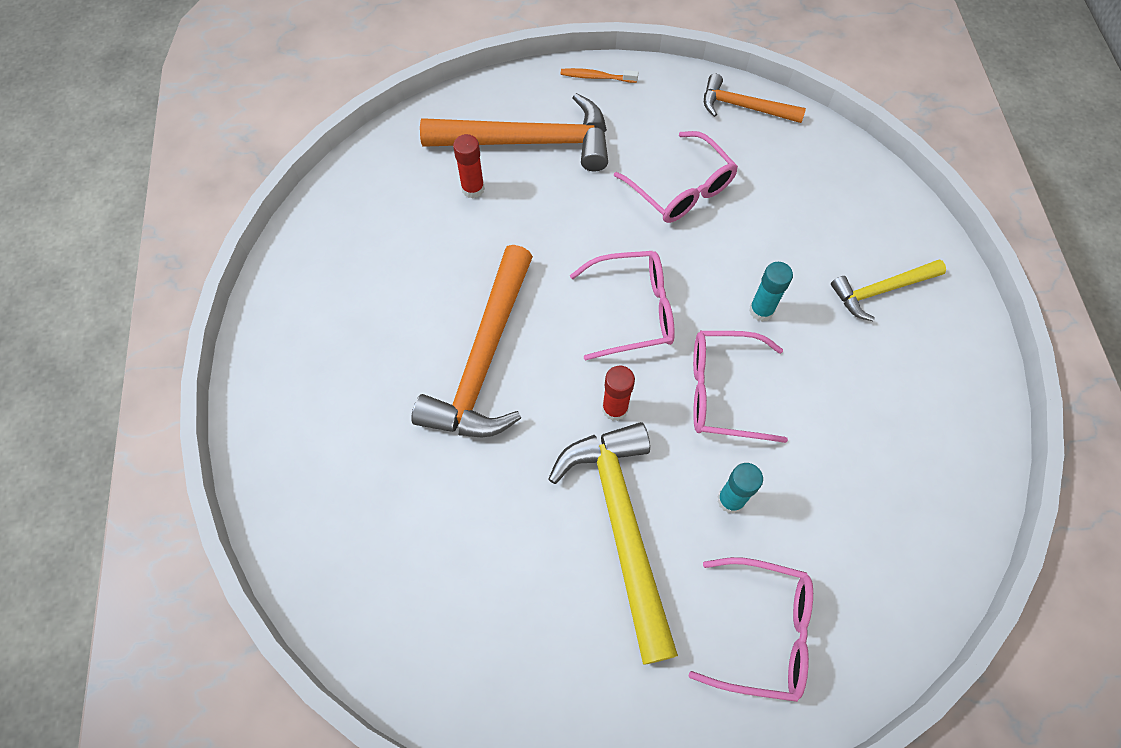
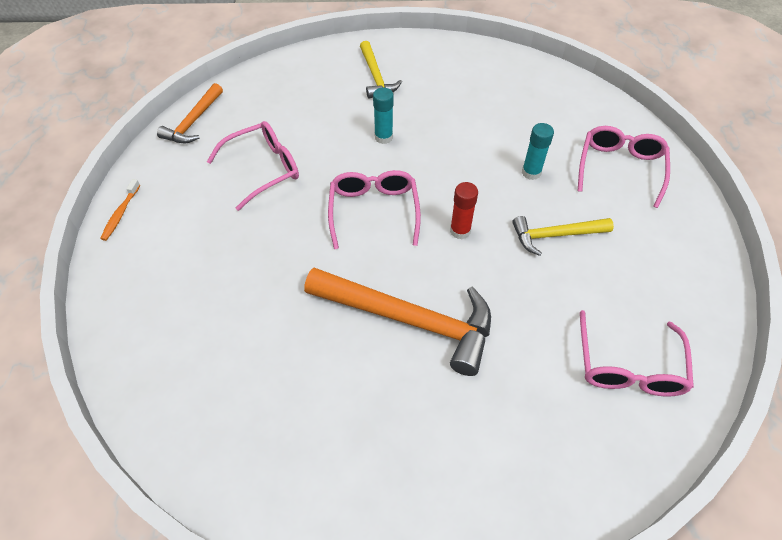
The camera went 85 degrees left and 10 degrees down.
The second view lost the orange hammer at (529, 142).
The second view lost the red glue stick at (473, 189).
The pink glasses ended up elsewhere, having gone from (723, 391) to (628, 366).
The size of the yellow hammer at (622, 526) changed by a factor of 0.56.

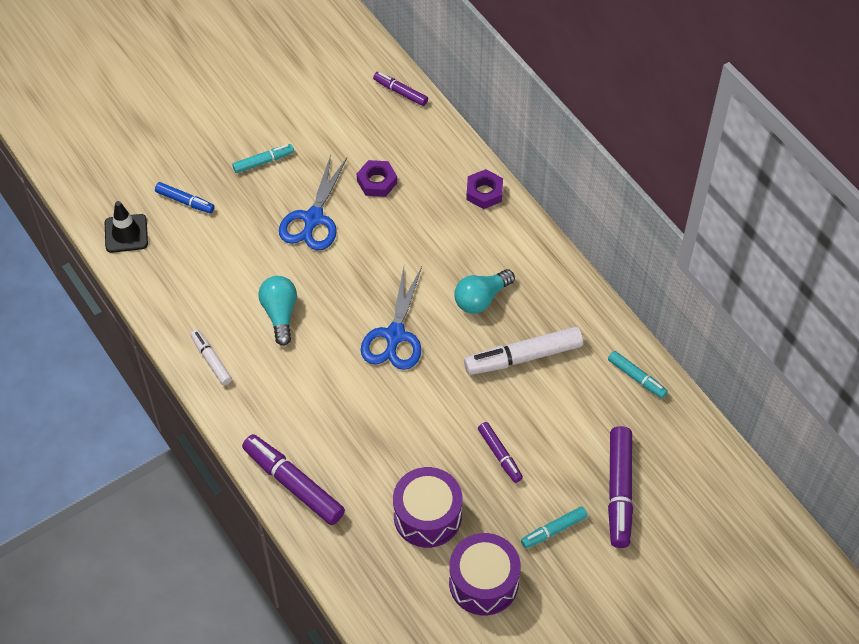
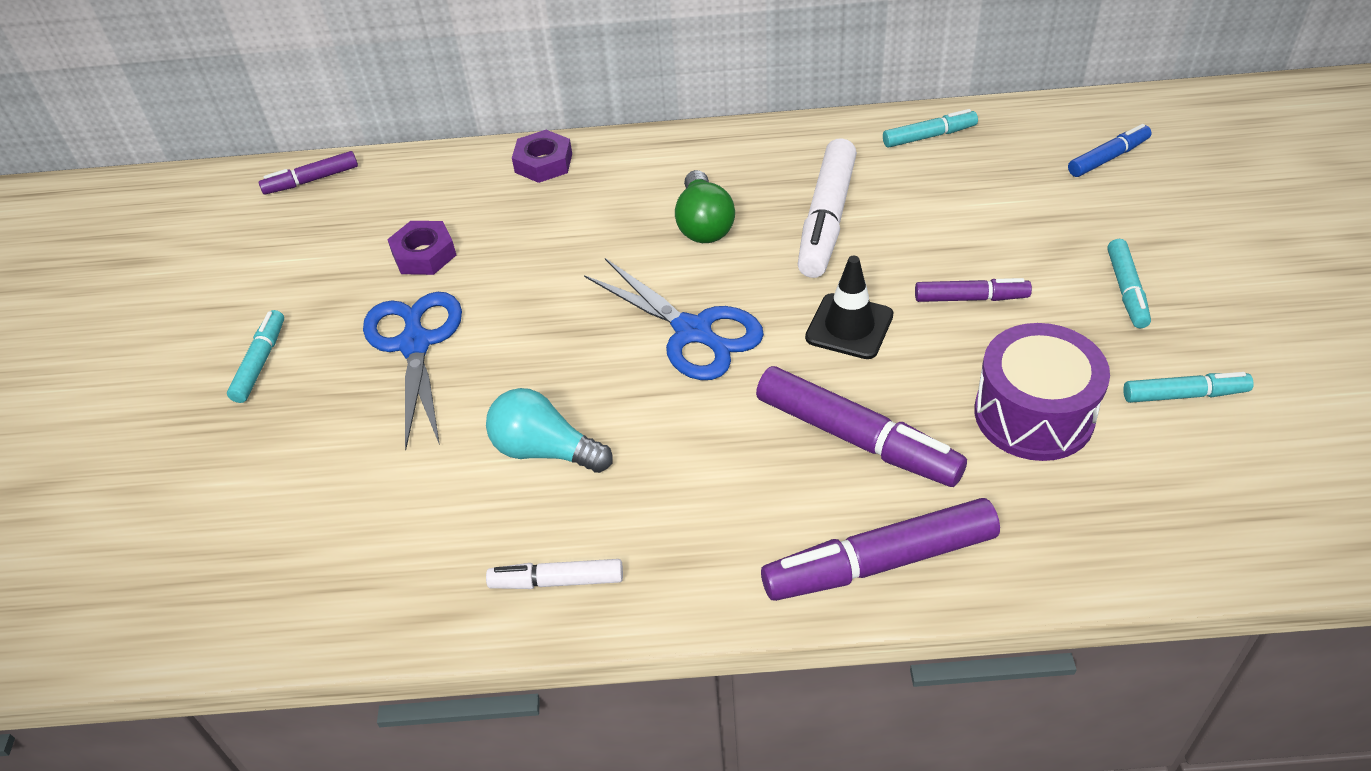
The camera went 55 degrees left and 10 degrees down.
The black traffic cone ended up elsewhere, having gone from (126, 233) to (849, 326).
The blue marker ended up elsewhere, having gone from (185, 201) to (1107, 158).
The purple marker ended up elsewhere, having gone from (619, 491) to (856, 438).
Where the purple drum stood at (483, 582), the turquoise marker came to stand at (1184, 395).
What was the turquoise light bulb at (481, 299) turned into the green light bulb at (704, 224).
The blue scissors at (313, 218) ended up facing another way, 150 degrees counterclockwise from before.

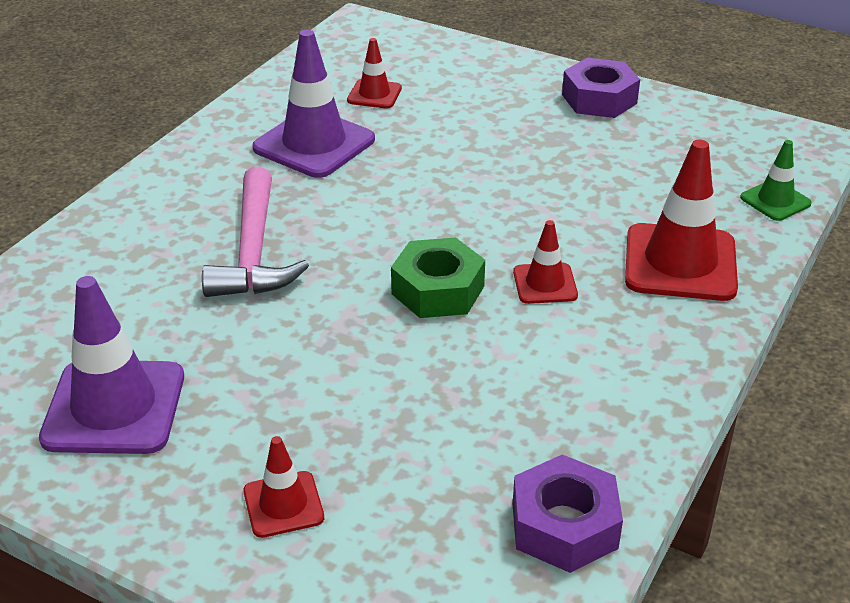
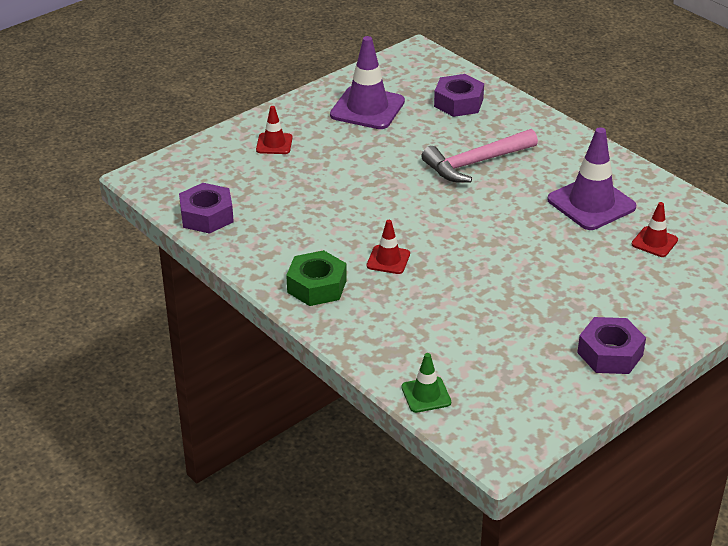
The camera went 110 degrees right and 0 degrees up.
The second view lost the red traffic cone at (680, 263).
The second view gained the purple nut at (458, 103).
The green nut ended up elsewhere, having gone from (438, 290) to (316, 286).
The pink hammer at (254, 251) ended up facing another way, 45 degrees counterclockwise from before.

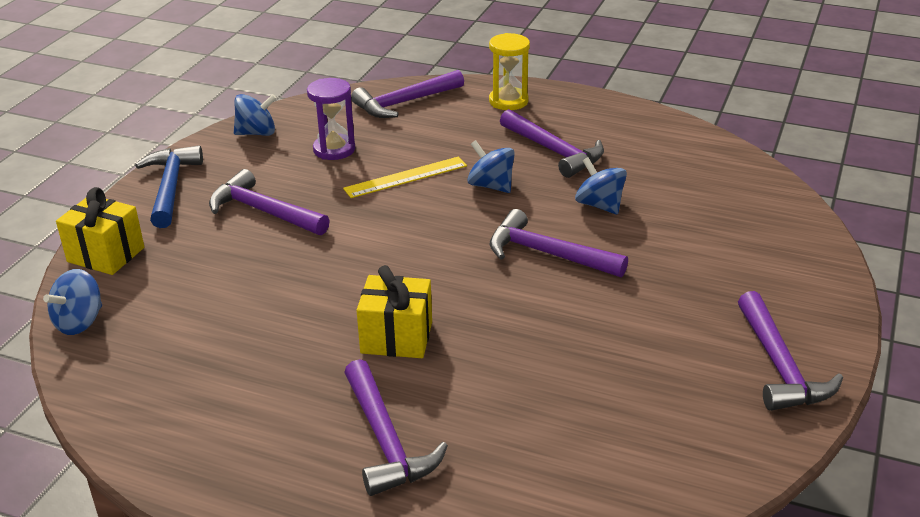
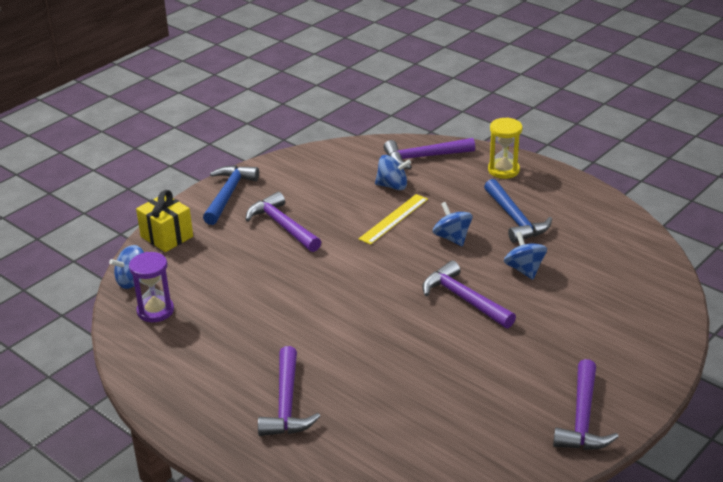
The camera went 20 degrees right and 0 degrees up.
The second view lost the yellow gift at (396, 337).
The blue spinning top ended up elsewhere, having gone from (257, 133) to (392, 186).
The purple hourglass ended up elsewhere, having gone from (334, 149) to (155, 311).
What was the purple hammer at (554, 151) turned into the blue hammer at (515, 219).
The yellow ruler at (406, 177) ended up facing another way, 45 degrees counterclockwise from before.

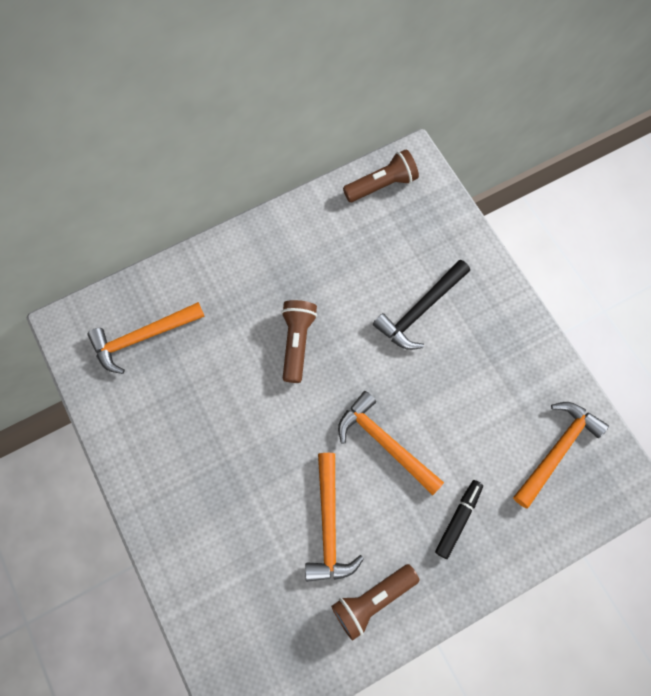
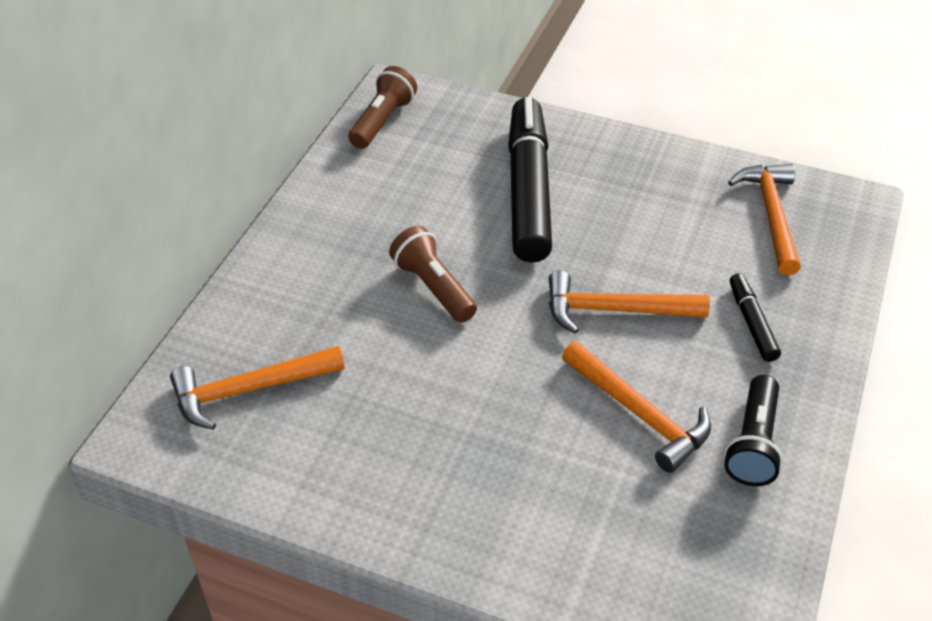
The camera went 40 degrees left and 25 degrees down.
Where the black hammer stood at (420, 310), the black marker came to stand at (528, 190).
What was the brown flashlight at (372, 599) turned into the black flashlight at (753, 443).
The orange hammer at (142, 337) ended up facing another way, 45 degrees clockwise from before.

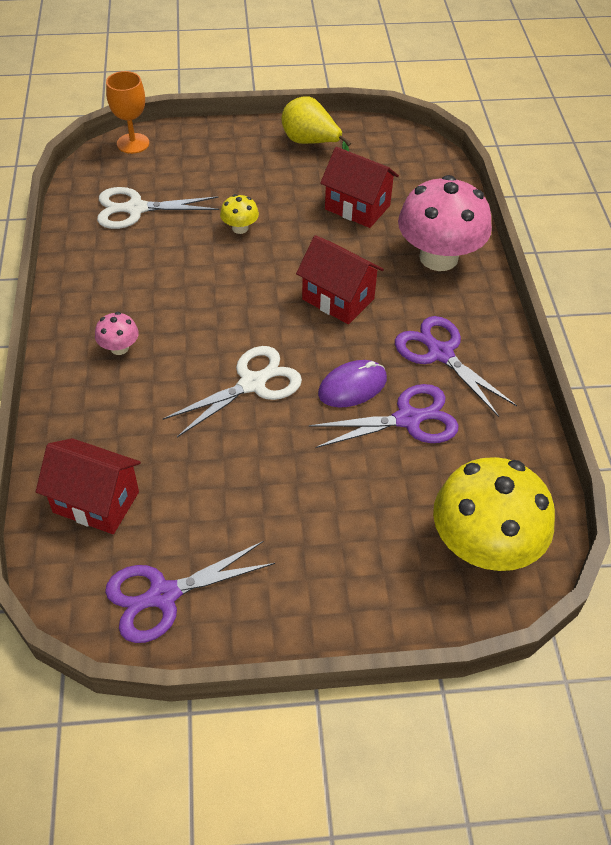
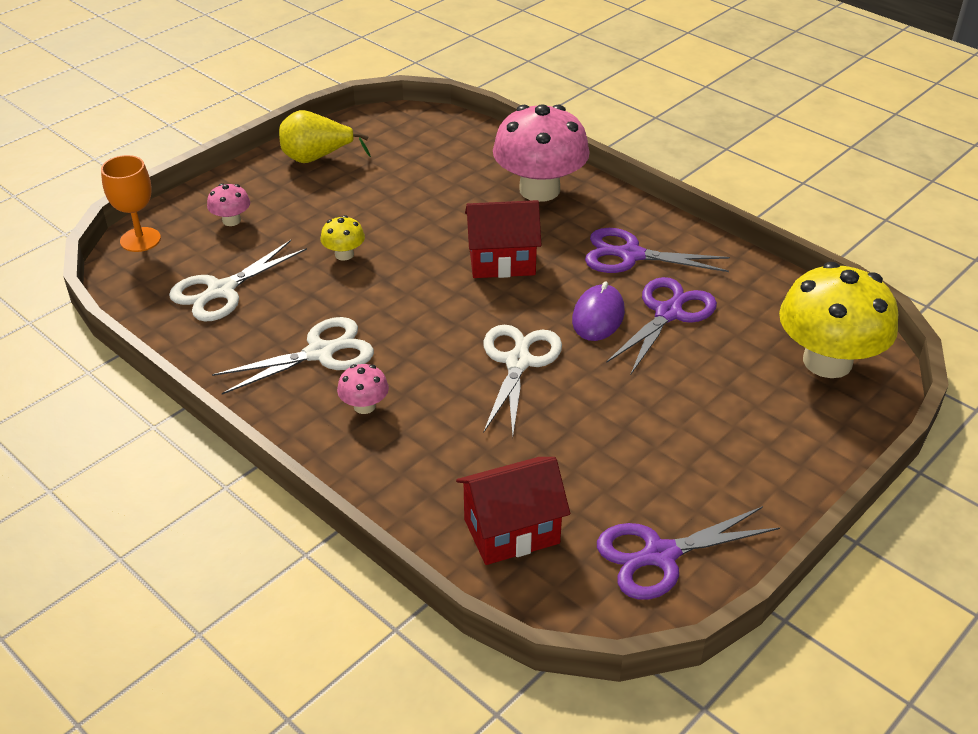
The camera went 40 degrees left and 10 degrees down.
The second view lost the red house at (357, 207).
The second view gained the pink mushroom at (231, 220).
The second view gained the white scissors at (320, 353).
The purple scissors at (163, 595) ended up facing another way, 45 degrees clockwise from before.

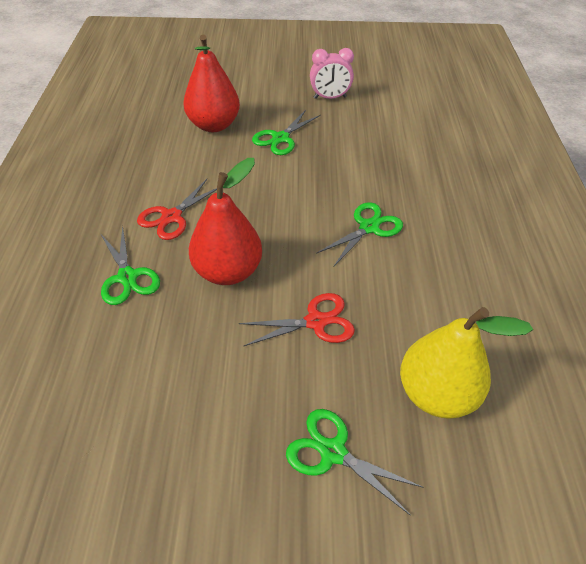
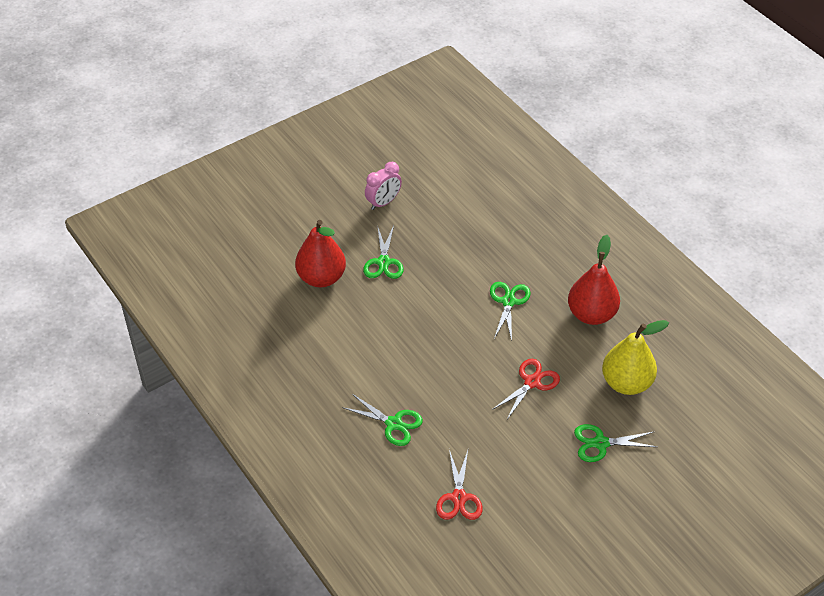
The camera went 35 degrees left and 0 degrees up.
The red scissors ended up elsewhere, having gone from (172, 217) to (459, 498).
The red pear ended up elsewhere, having gone from (228, 271) to (591, 314).

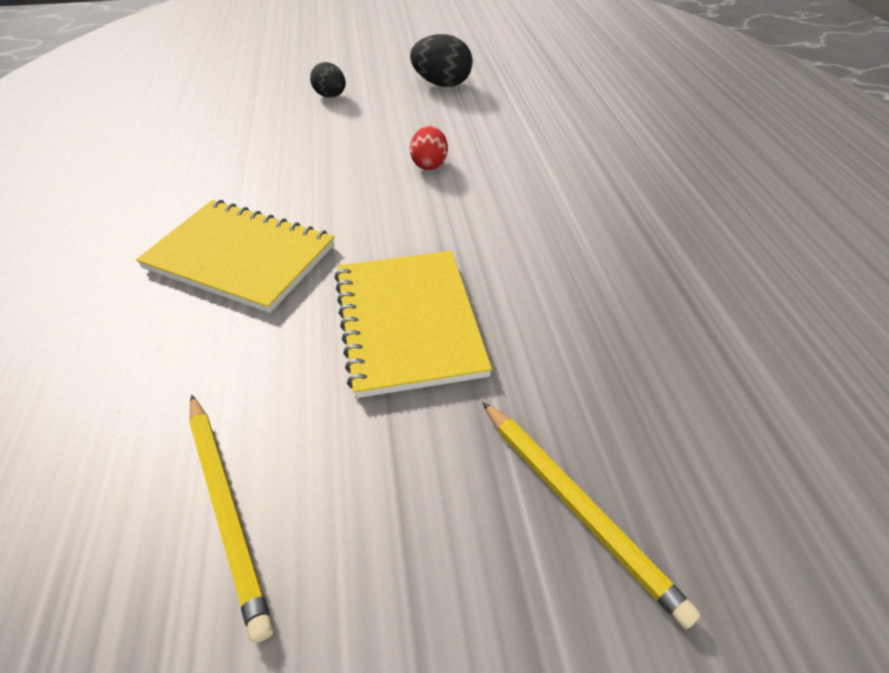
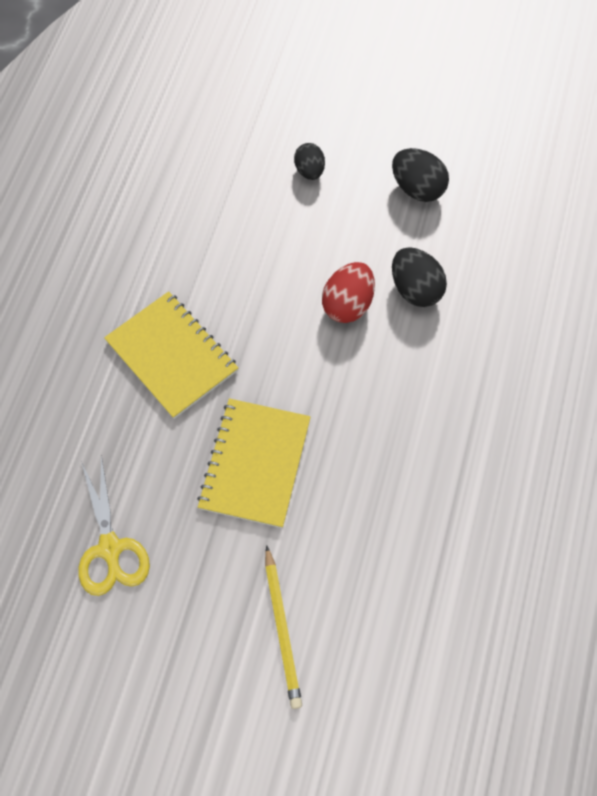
The camera went 25 degrees right and 20 degrees up.
The second view gained the black egg at (415, 289).
Where the yellow pencil stood at (227, 508), the yellow scissors came to stand at (110, 548).
The size of the red egg at (429, 164) changed by a factor of 1.51.

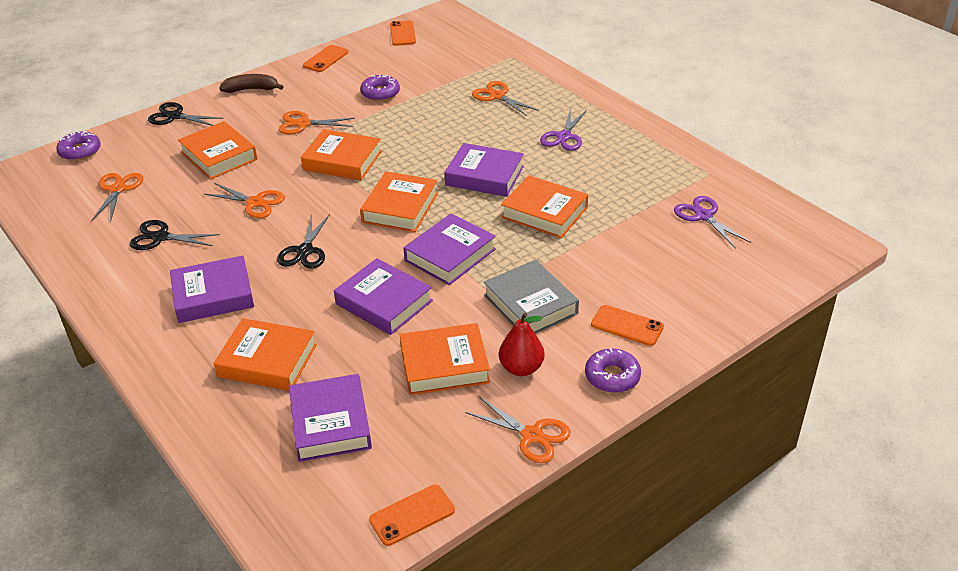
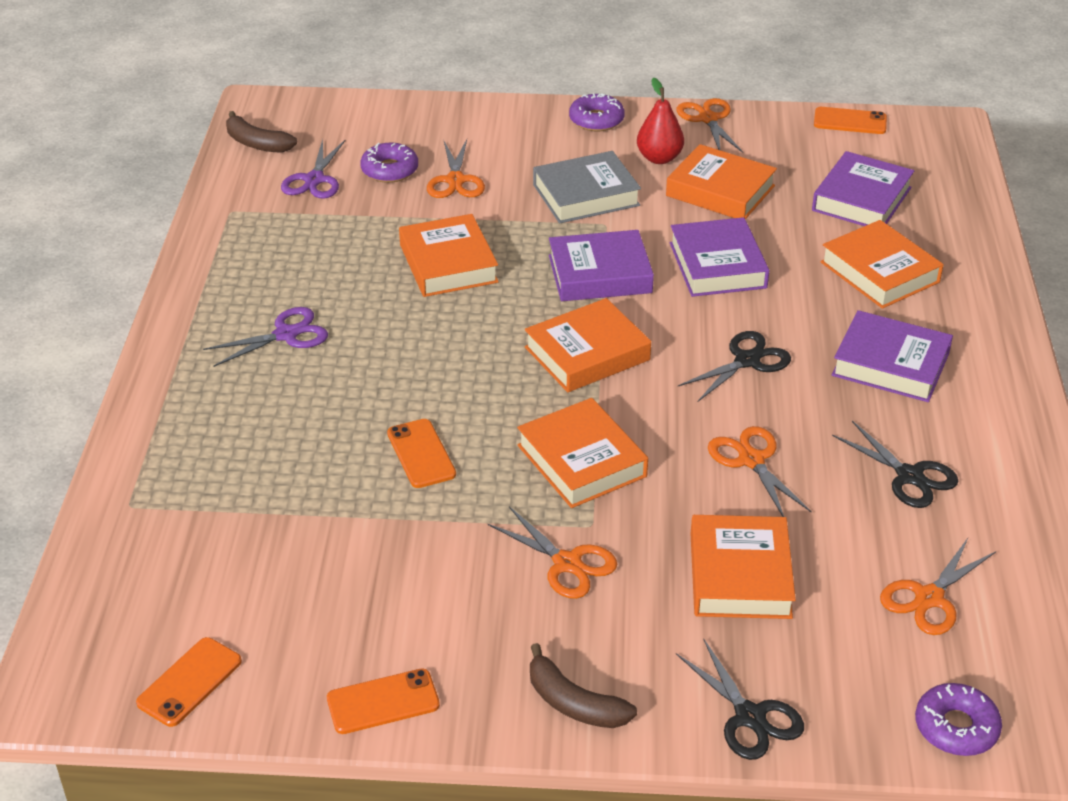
The camera went 140 degrees left and 0 degrees up.
The second view lost the purple book at (484, 176).
The second view gained the brown banana at (257, 143).
The purple donut ended up elsewhere, having gone from (380, 93) to (389, 170).
The orange scissors ended up elsewhere, having gone from (497, 96) to (455, 180).
The orange phone ended up elsewhere, having gone from (627, 326) to (421, 454).
The grey book at (530, 304) ended up facing another way, 60 degrees clockwise from before.

